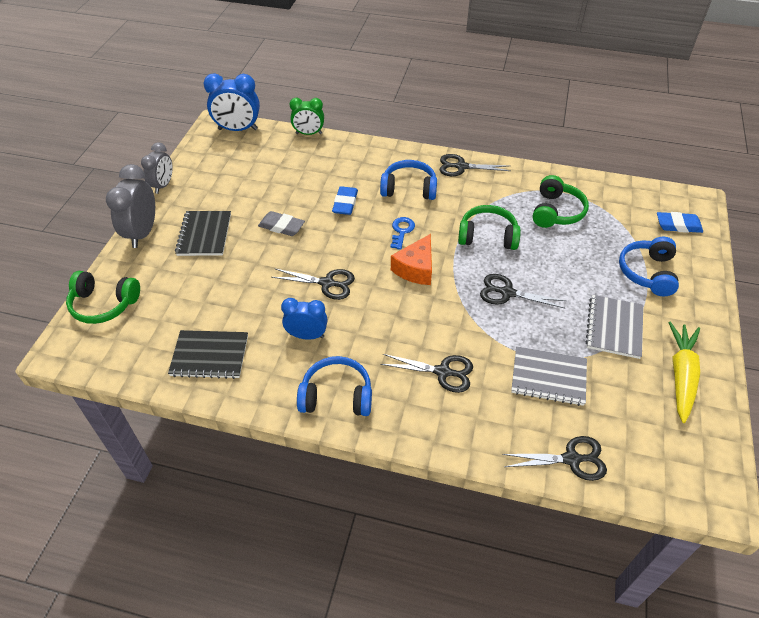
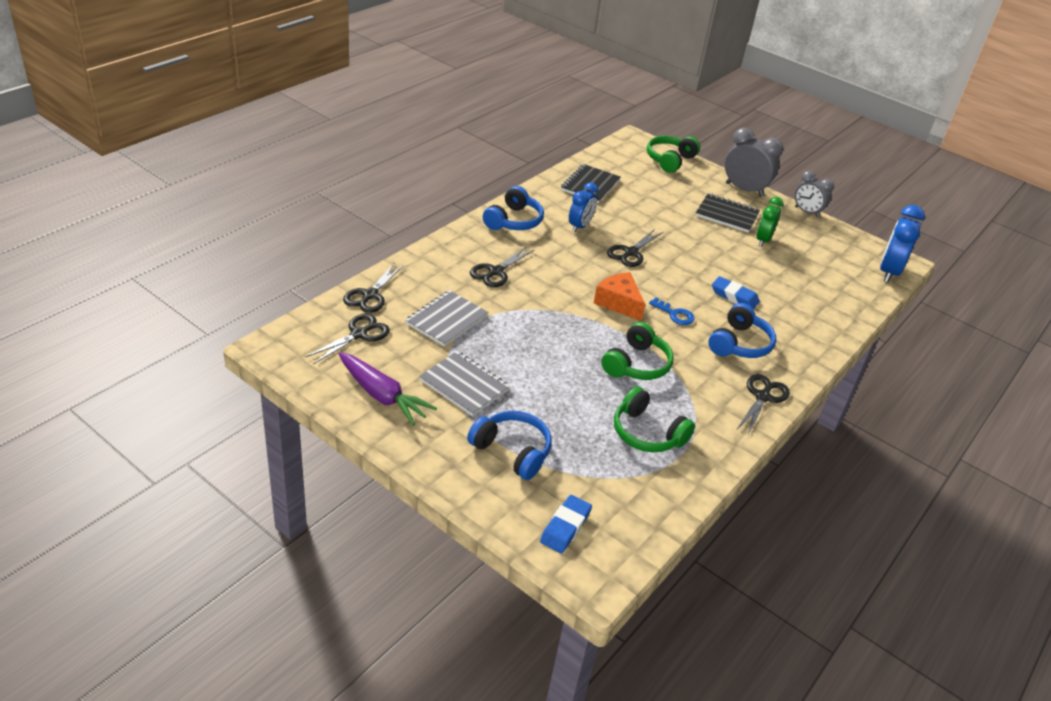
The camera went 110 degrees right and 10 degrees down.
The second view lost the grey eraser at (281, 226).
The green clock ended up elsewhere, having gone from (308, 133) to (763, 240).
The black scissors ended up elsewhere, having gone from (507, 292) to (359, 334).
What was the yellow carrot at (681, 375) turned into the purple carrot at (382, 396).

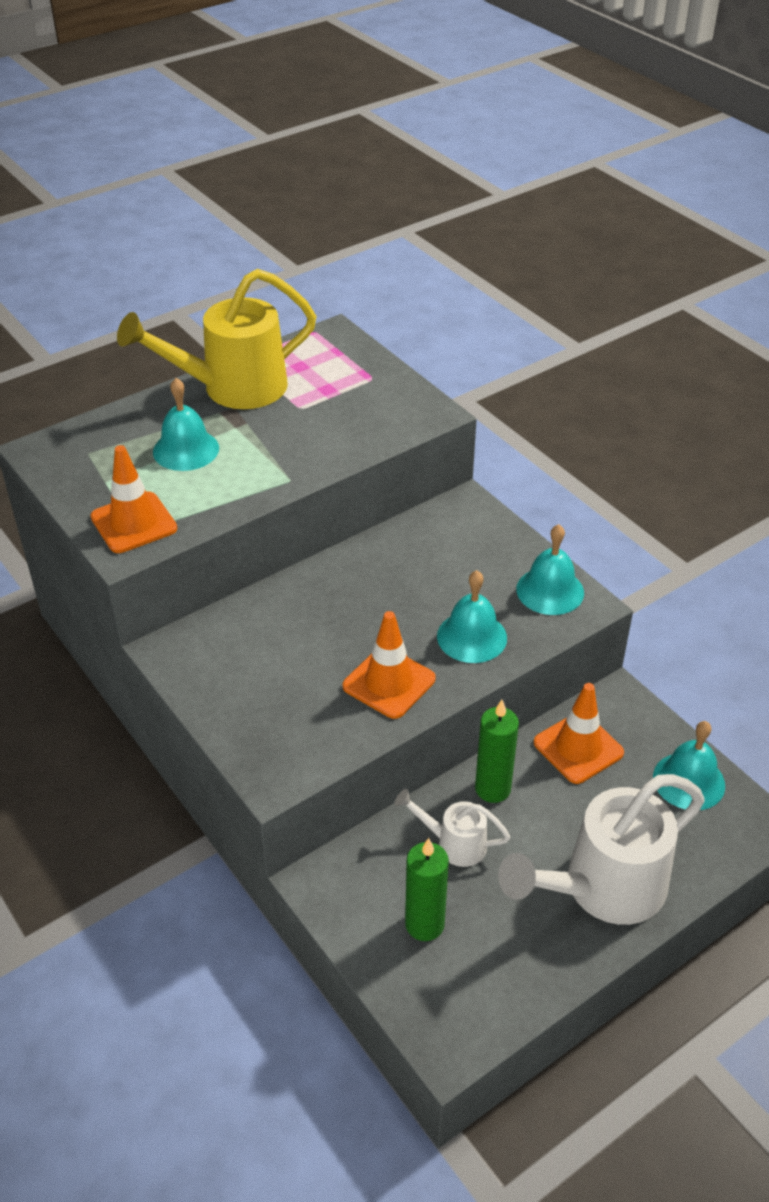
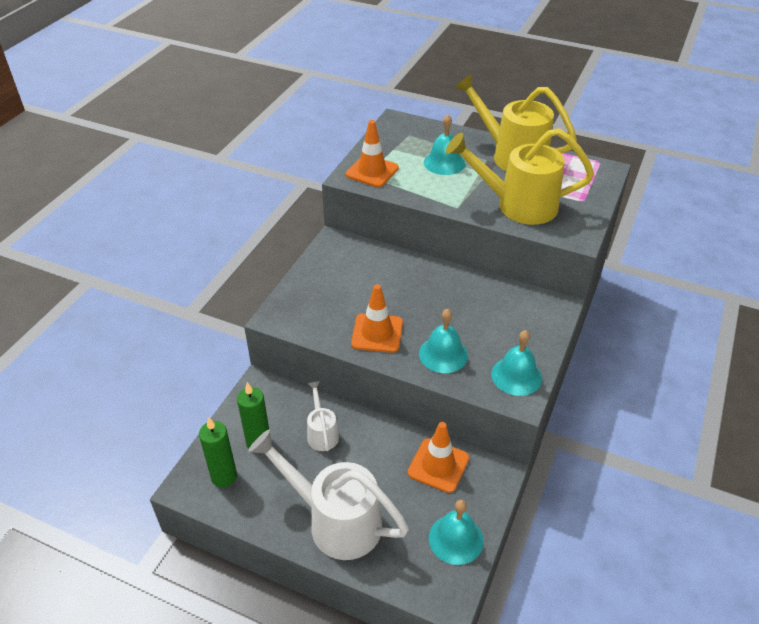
The camera went 60 degrees right and 0 degrees up.
The second view gained the yellow watering can at (518, 205).
The green candle ended up elsewhere, having gone from (492, 789) to (224, 477).

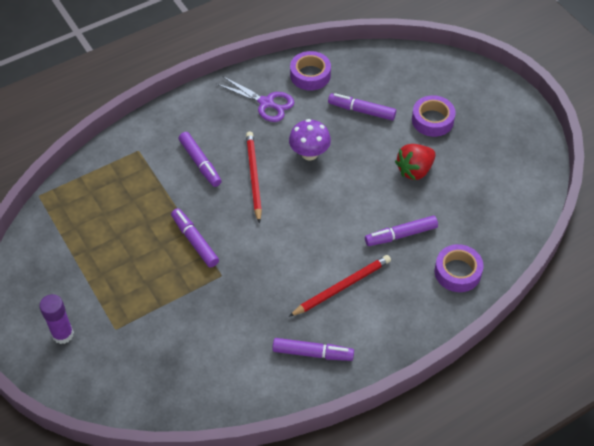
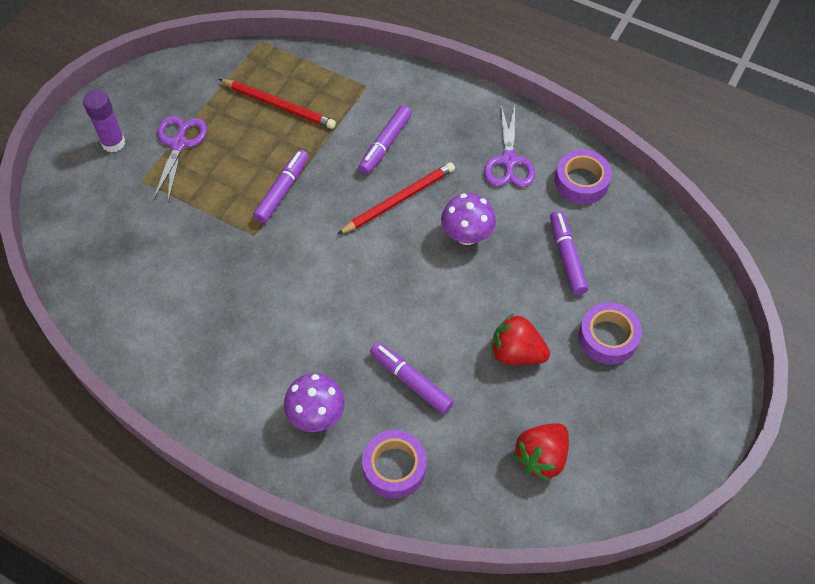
The camera went 60 degrees right and 5 degrees up.
The second view lost the purple marker at (312, 353).
The second view gained the purple scissors at (179, 144).
The second view gained the purple mushroom at (316, 415).
The second view gained the red strawberry at (541, 457).
The red pencil ended up elsewhere, having gone from (342, 287) to (279, 105).

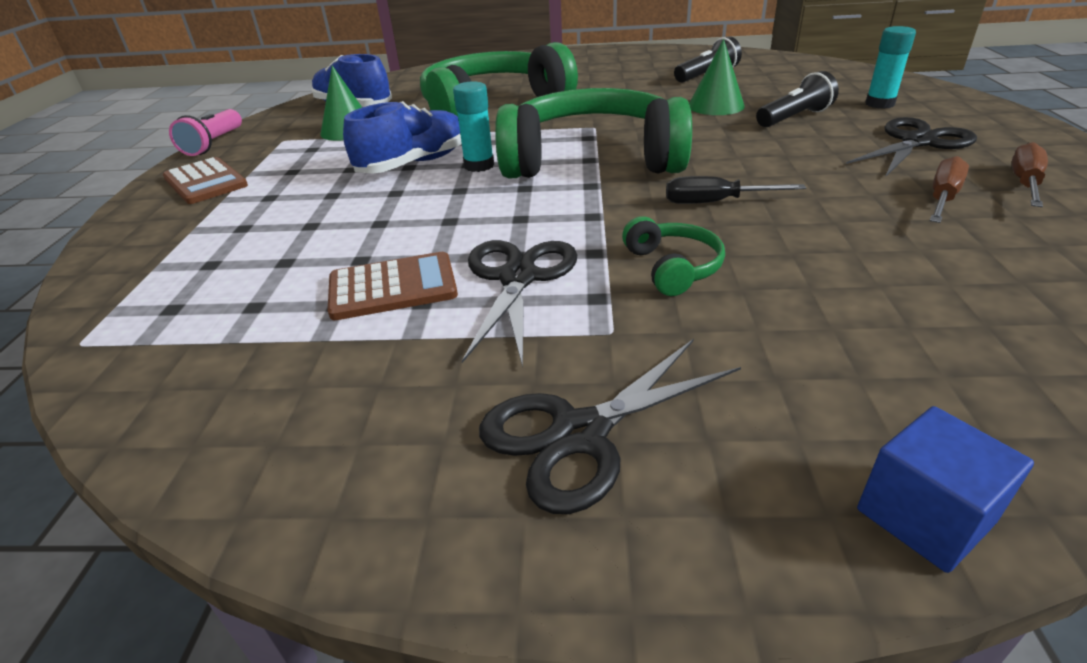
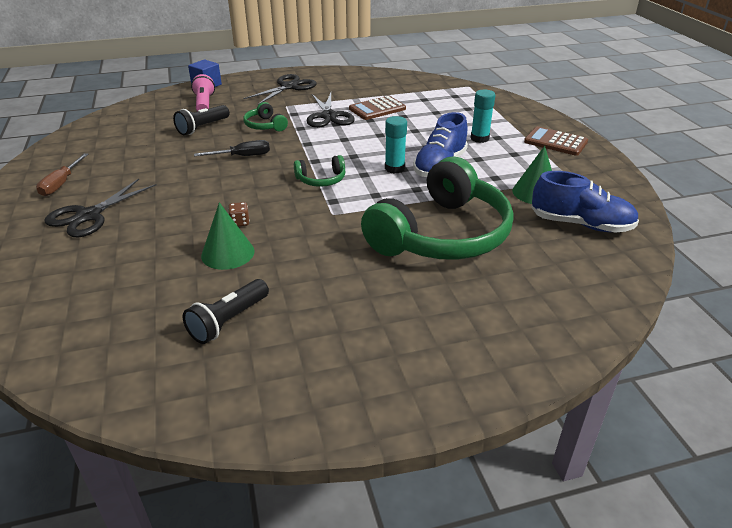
The camera went 160 degrees right and 0 degrees up.
The second view lost the brown screwdriver at (942, 198).
The second view gained the brown dice at (240, 222).
The pink flashlight ended up elsewhere, having gone from (214, 144) to (204, 104).
The black flashlight ended up elsewhere, having gone from (794, 118) to (202, 128).
The turquoise glue stick ended up elsewhere, having gone from (879, 104) to (479, 138).
The size of the green headphones at (592, 159) changed by a factor of 0.42.

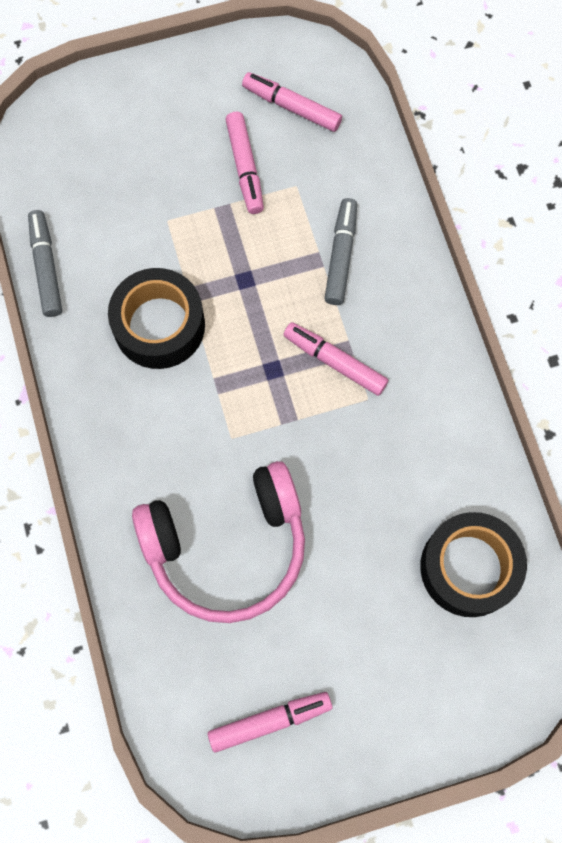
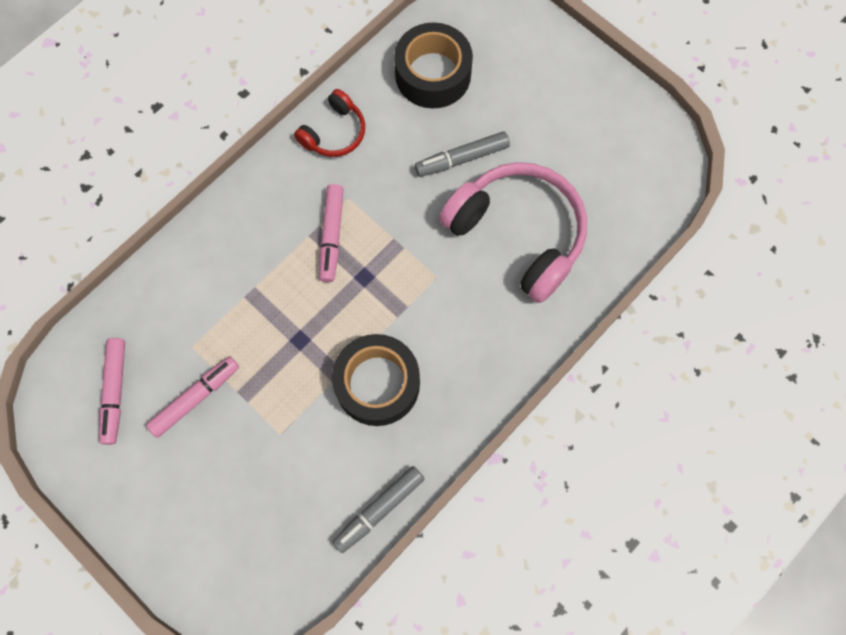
The camera went 120 degrees left and 0 degrees up.
The second view lost the pink marker at (270, 721).
The second view gained the red headphones at (334, 133).
The grey marker ended up elsewhere, having gone from (341, 255) to (461, 158).

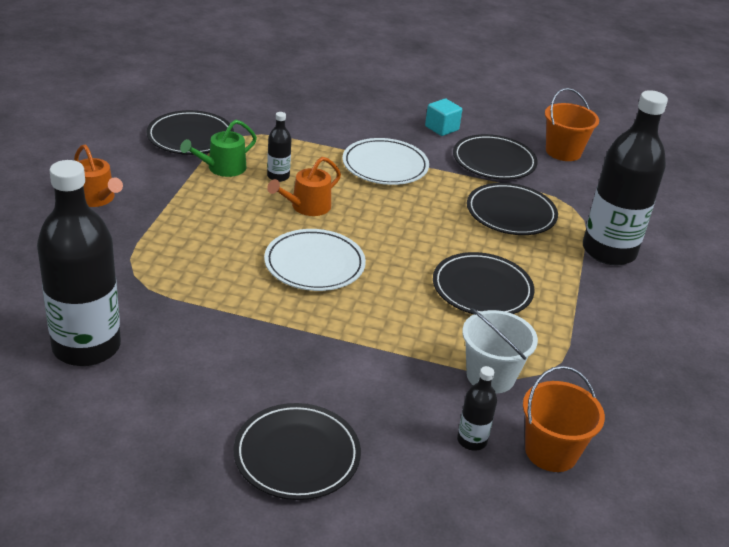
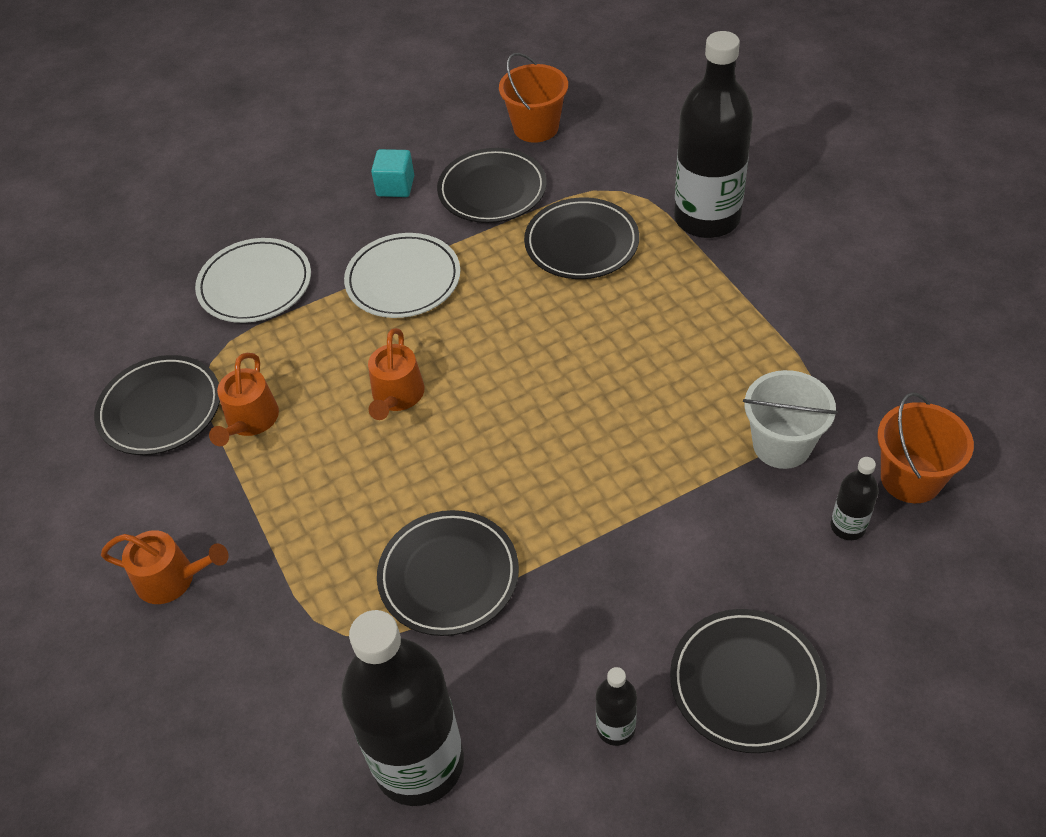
The camera went 35 degrees left and 15 degrees up.
The white plate ended up elsewhere, having gone from (314, 264) to (255, 284).
The black bottle ended up elsewhere, having gone from (278, 176) to (615, 728).
The black plate ended up elsewhere, having gone from (482, 289) to (448, 576).
What was the green watering can at (222, 168) turned into the orange watering can at (250, 421).

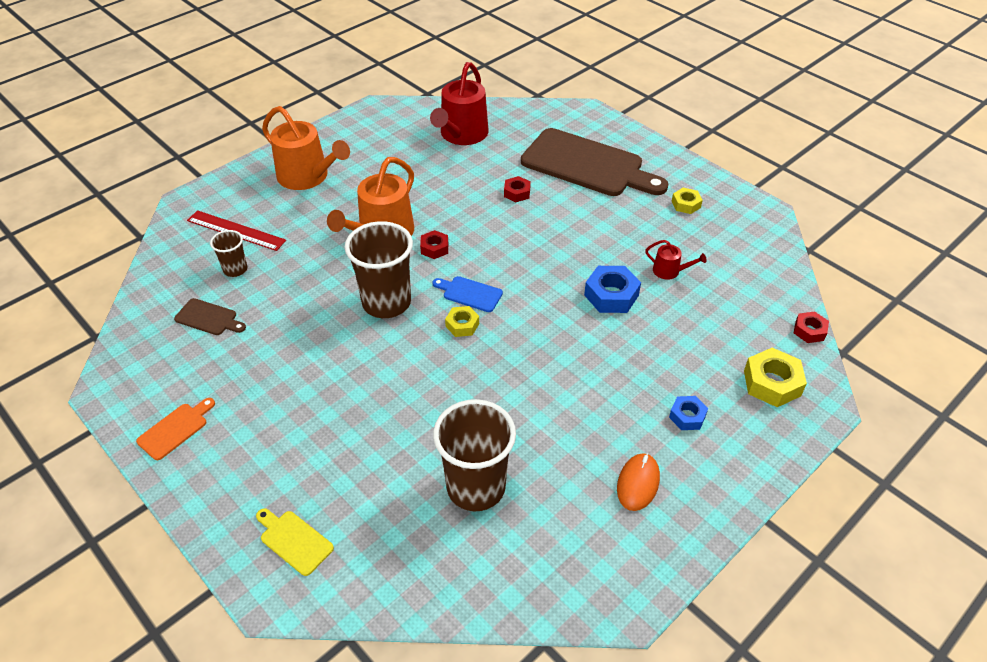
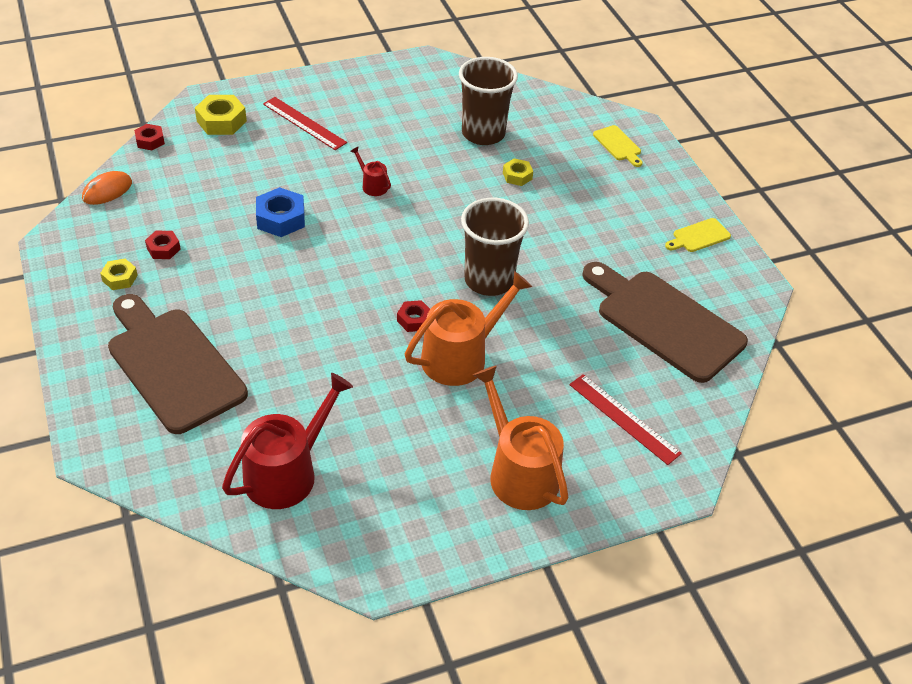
The camera went 160 degrees left and 0 degrees up.
The second view lost the brown cup at (235, 269).
The second view lost the blue cutting board at (470, 293).
The yellow nut ended up elsewhere, having gone from (462, 325) to (517, 176).
The red nut ended up elsewhere, having gone from (517, 193) to (163, 248).
The orange mouse ended up elsewhere, having gone from (638, 483) to (107, 190).
The red watering can ended up elsewhere, having gone from (669, 271) to (372, 185).
Where the blue nut stood at (687, 416), the red ruler came to stand at (304, 123).
What was the orange cutting board at (175, 429) turned into the yellow cutting board at (699, 236).
The size of the brown cutting board at (208, 318) changed by a factor of 2.40.

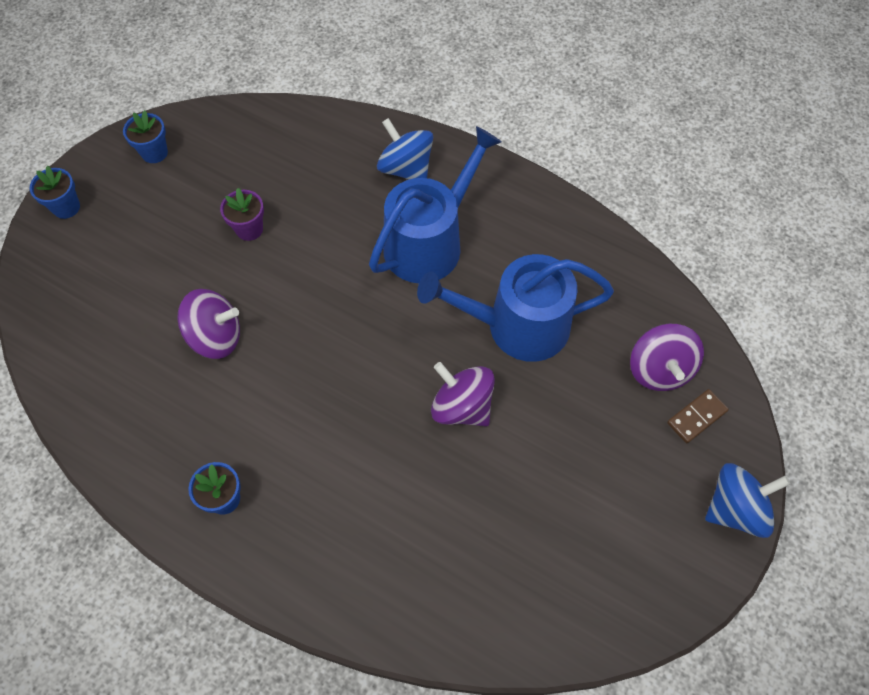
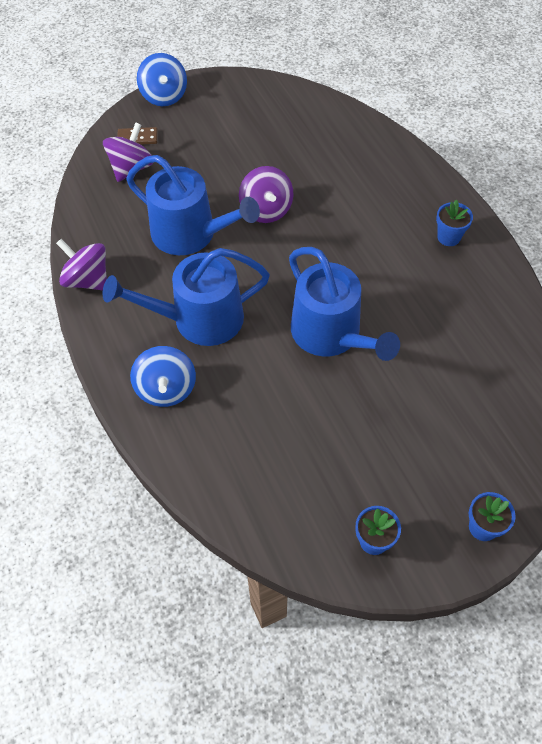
The camera went 145 degrees left and 5 degrees down.
The second view lost the purple flower pot at (249, 229).
The second view gained the blue watering can at (331, 334).
The purple spinning top ended up elsewhere, having gone from (216, 337) to (87, 280).
The blue spinning top at (735, 508) ended up facing another way, 120 degrees counterclockwise from before.

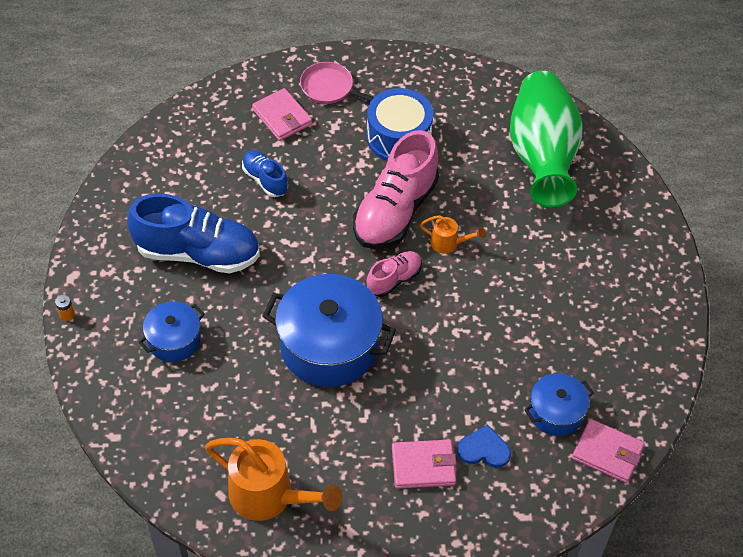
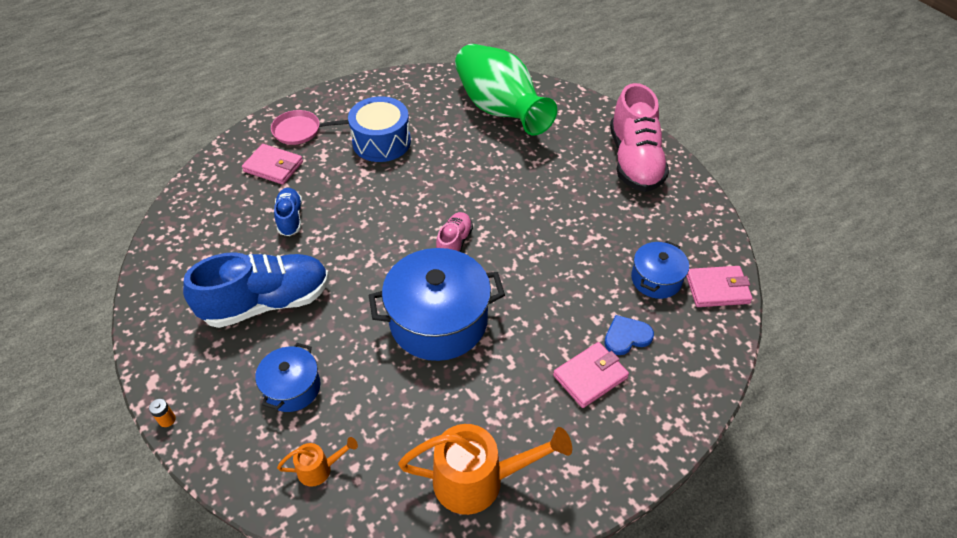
The camera went 30 degrees left and 5 degrees down.
The pink shoe ended up elsewhere, having gone from (395, 211) to (634, 161).
The orange watering can ended up elsewhere, having gone from (448, 243) to (320, 469).
The blue shoe at (265, 179) ended up facing another way, 60 degrees clockwise from before.

